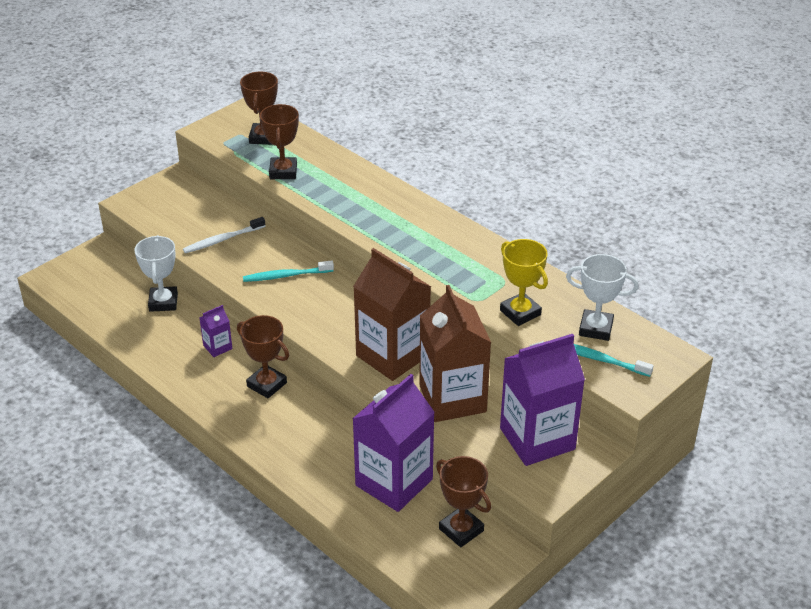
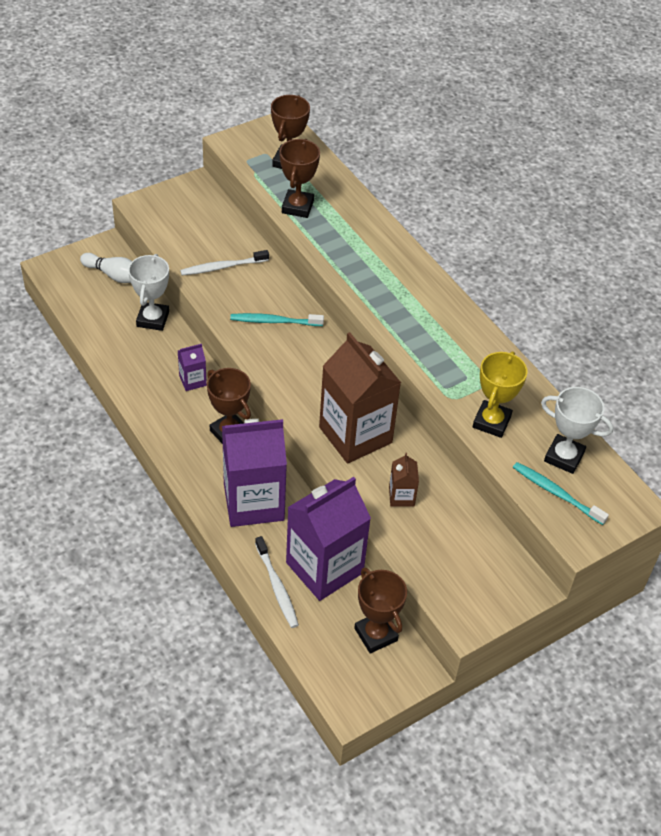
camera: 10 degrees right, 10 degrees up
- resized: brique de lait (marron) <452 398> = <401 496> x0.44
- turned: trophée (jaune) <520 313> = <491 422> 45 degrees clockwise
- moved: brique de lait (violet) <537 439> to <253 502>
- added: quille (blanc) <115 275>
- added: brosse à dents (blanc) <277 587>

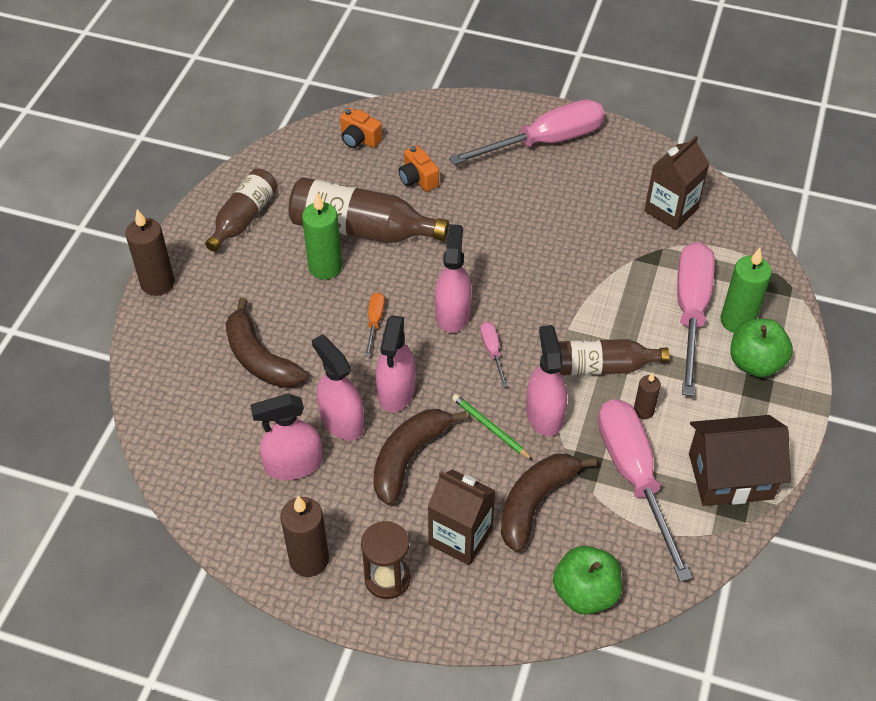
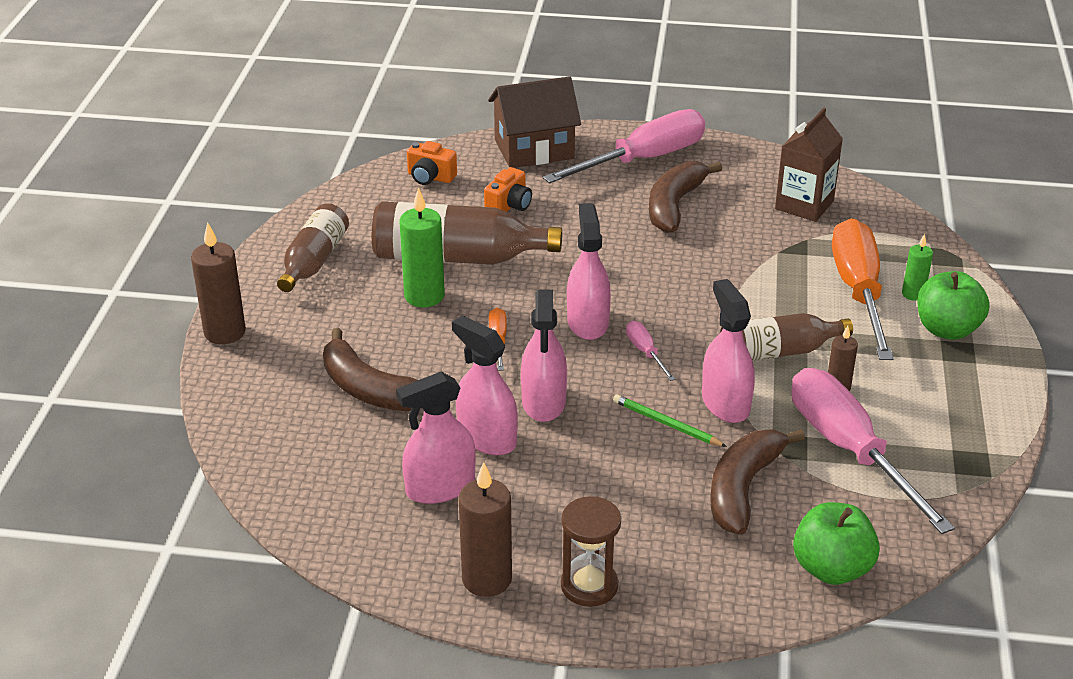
camera: 10 degrees left, 15 degrees down
- moved: banane (marron) <409 457> to <674 205>
- turned: appareil photo (orange) <418 179> = <509 206> 105 degrees counterclockwise
- removed: brique de lait (marron) <460 537>
- recoloured: tournevis (rose) <691 311> to tournevis (orange) <858 291>
- moved: maison (marron) <730 476> to <534 149>
- resized: bougie (vert) <737 321> = <913 294> x0.57

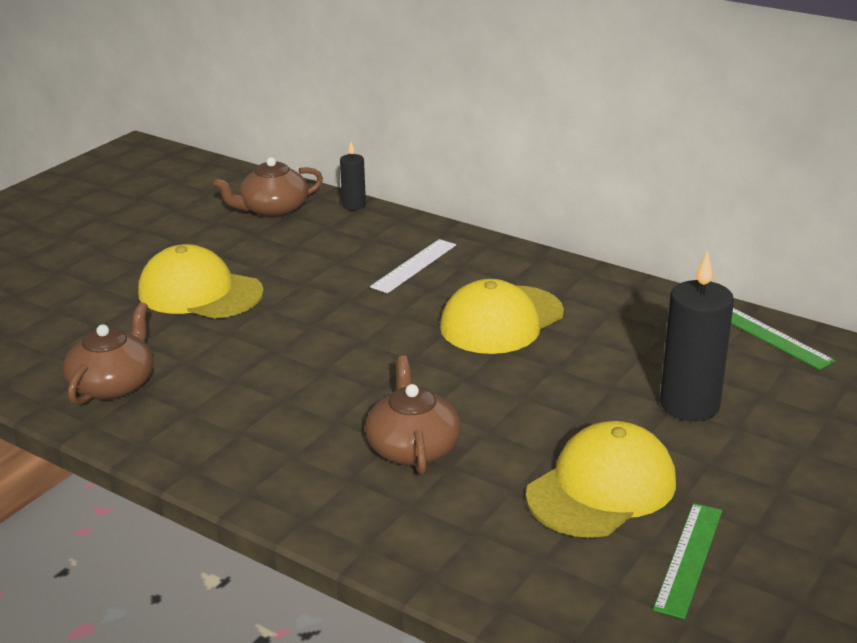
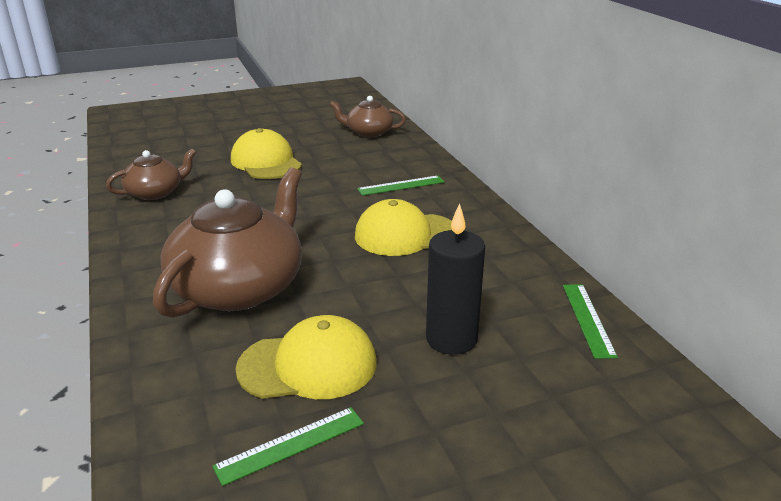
camera: 35 degrees right, 0 degrees up
- removed: bougie (noir) <354 205>
- resized: théière (marron) <413 447> = <240 287> x1.89
- recoloured: règle (blanc) <414 266> to règle (vert) <401 185>

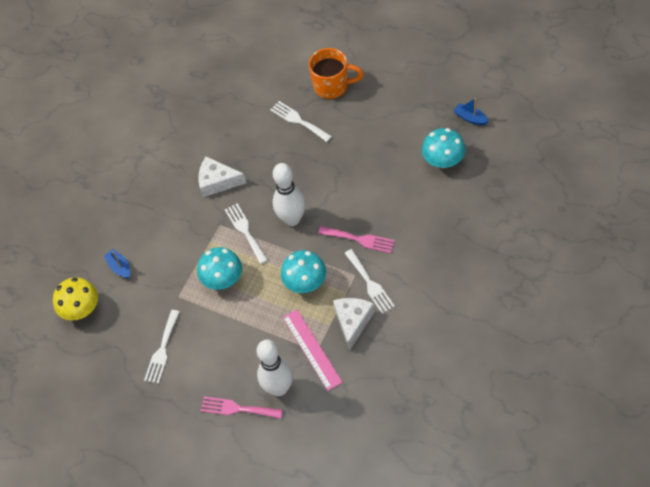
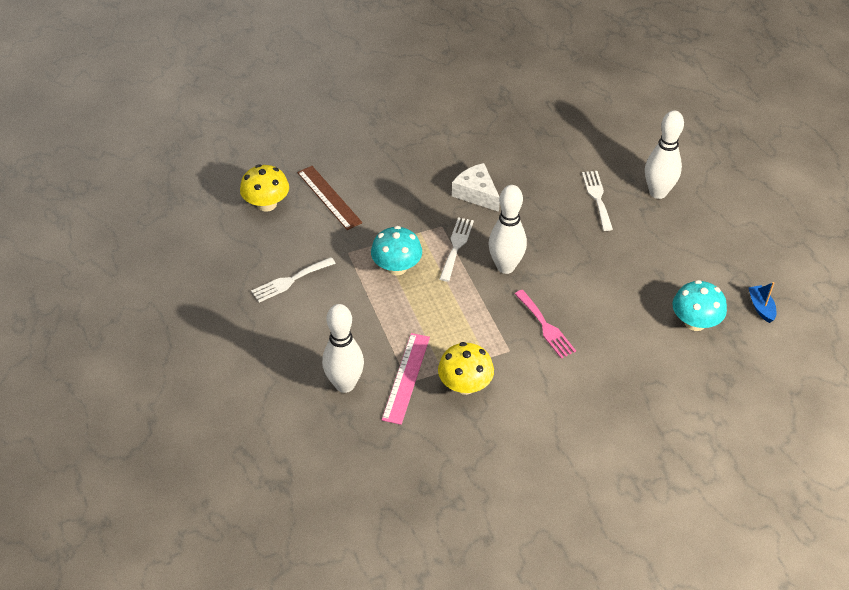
camera: 35 degrees right, 10 degrees down
- replaced: bateau (bleu) <119 267> to règle (marron) <329 197>
- removed: fourchette (rose) <237 408>
- removed: champignon (turquoise) <305 282>
- replaced: tasse (orange) <332 86> to quille (blanc) <658 192>
- replaced: fromage (blanc) <353 322> to champignon (jaune) <465 385>
- removed: fourchette (blanc) <370 283>

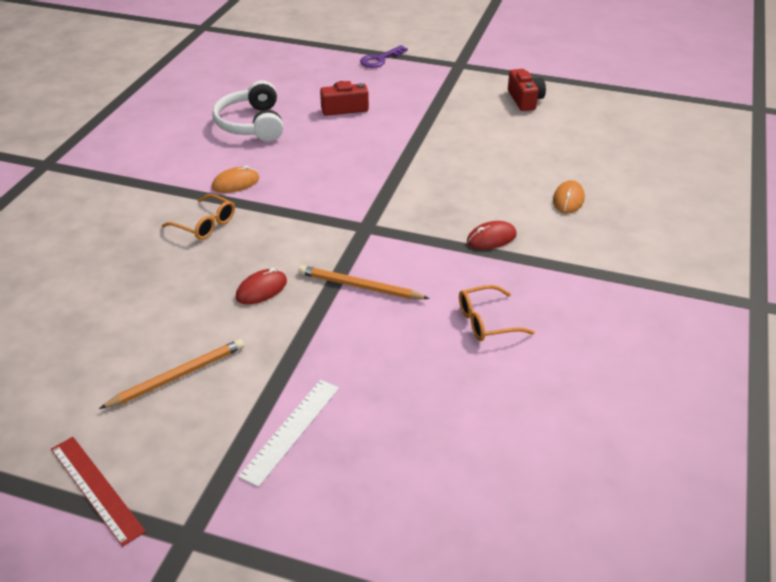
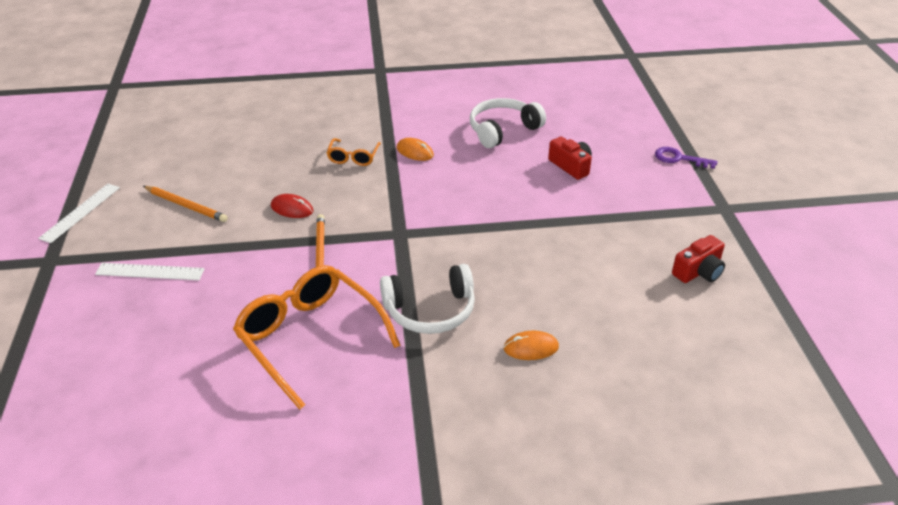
camera: 65 degrees right, 0 degrees up
- recoloured: règle (rouge) <96 489> to règle (blanc) <80 212>
- resized: lunettes (orange) <486 321> = <310 338> x2.07
- replaced: souris (rouge) <491 238> to casque audio (blanc) <430 310>

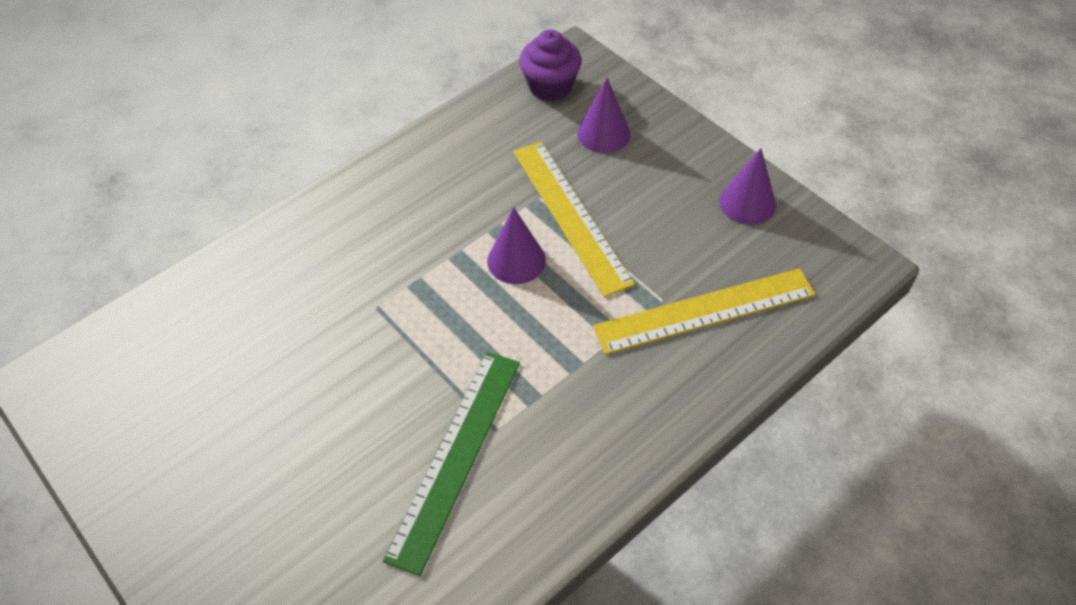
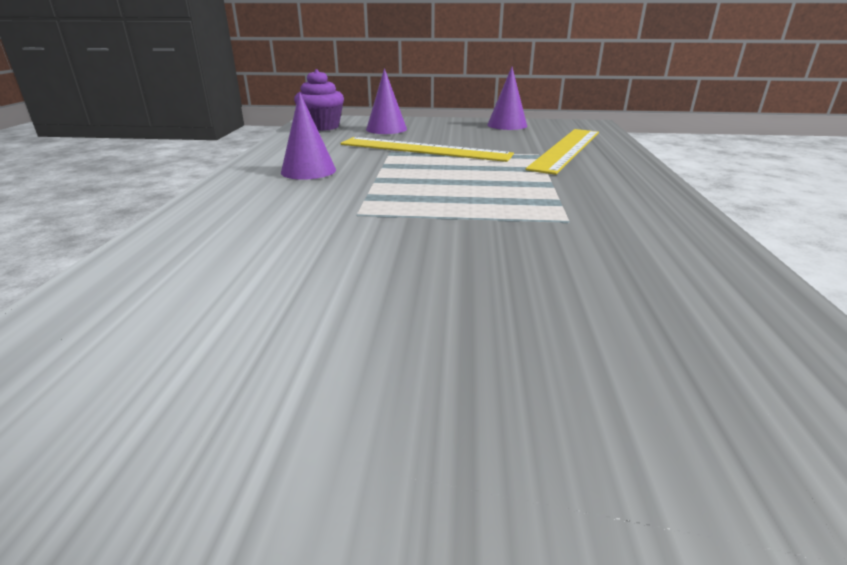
camera: 45 degrees left, 25 degrees down
- removed: règle (vert) <455 456>
- moved: cône (violet) <516 260> to <308 171>

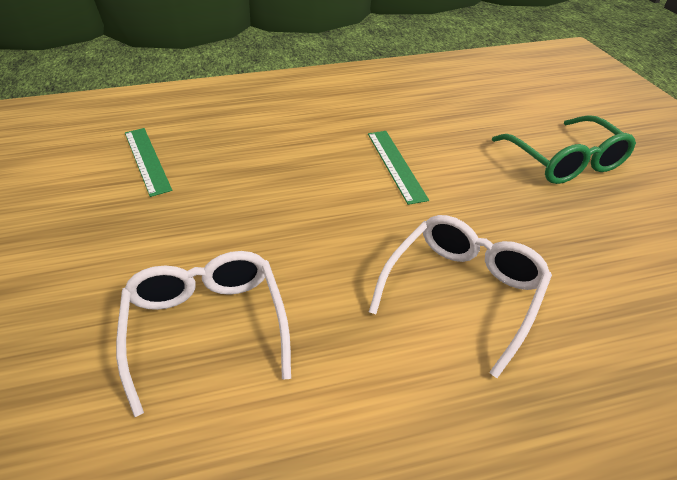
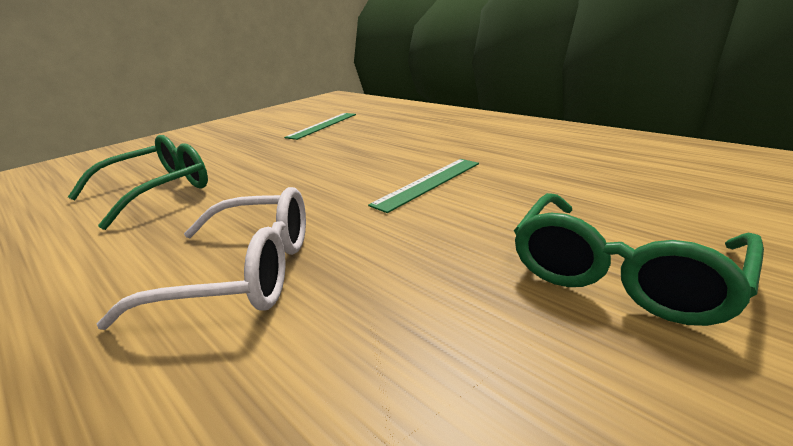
camera: 60 degrees right, 15 degrees down
- recoloured: lunettes (blanc) <207 327> to lunettes (vert) <158 191>

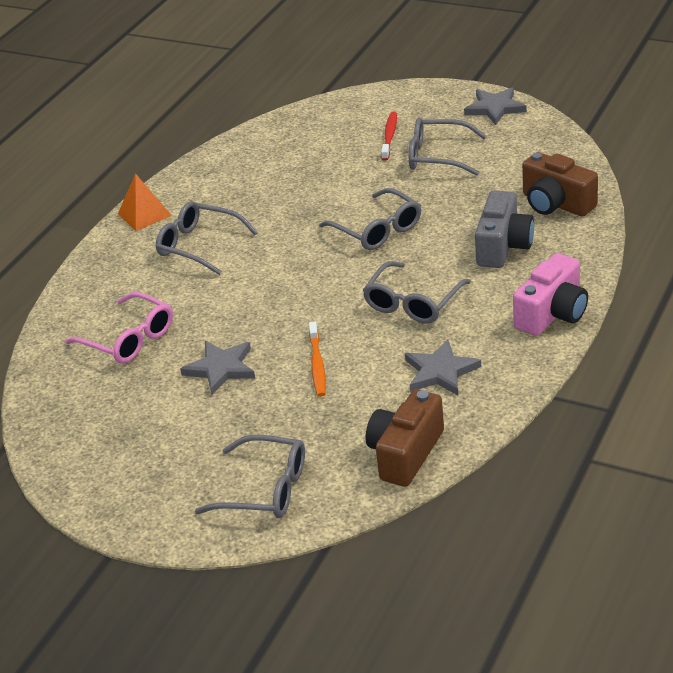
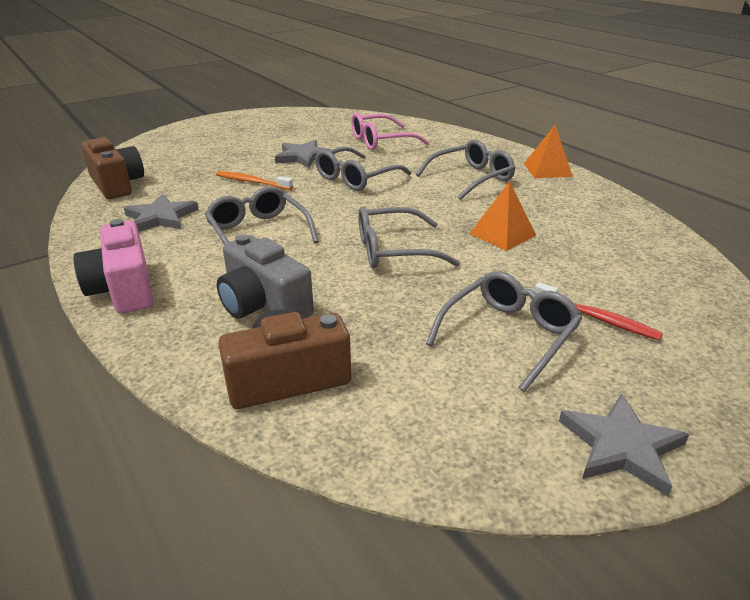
camera: 115 degrees right, 5 degrees down
- moved: lunettes (gris) <264 489> to <356 178>
- added: pyramide (orange) <502 234>

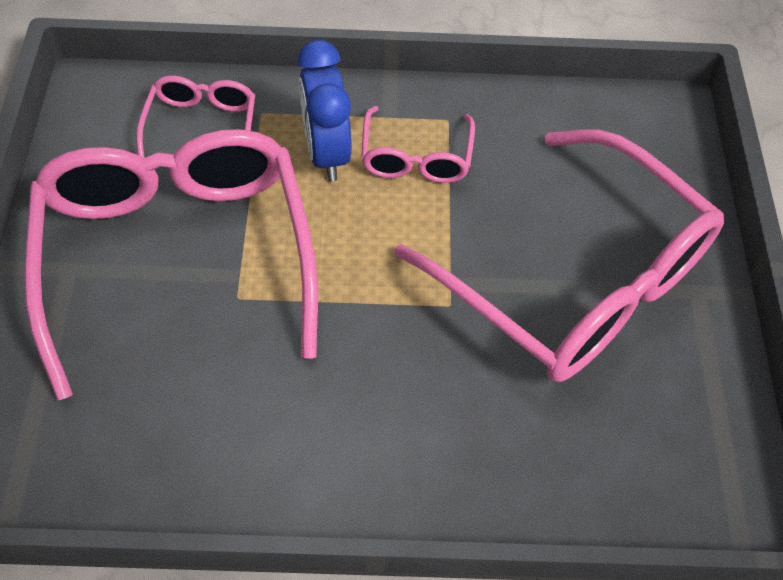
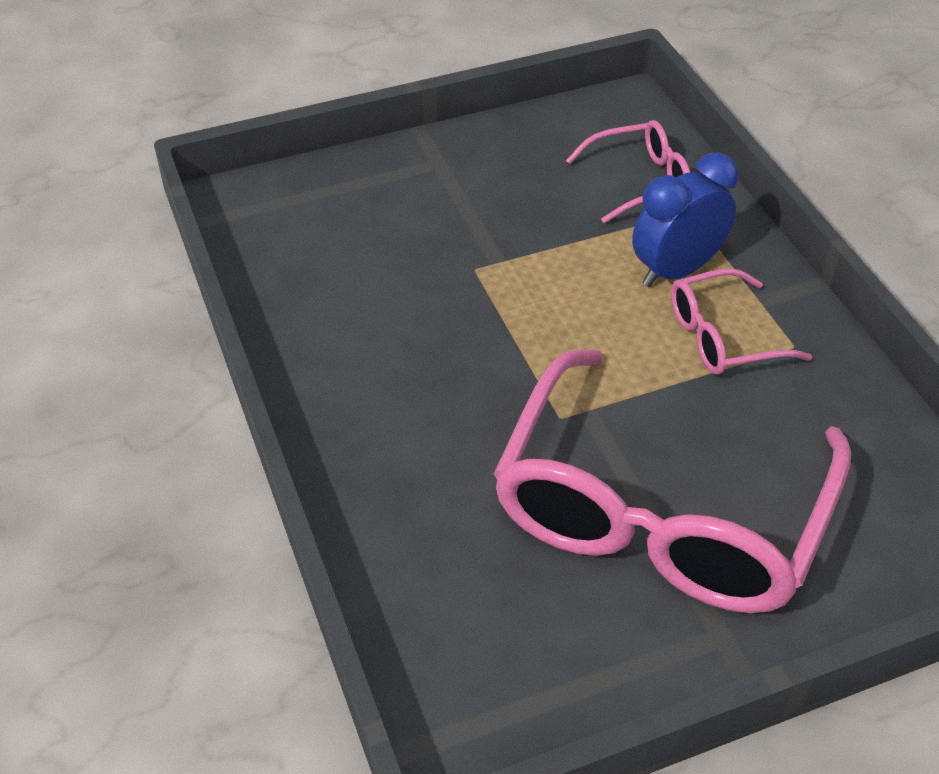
camera: 70 degrees right, 10 degrees down
- removed: lunettes (rose) <177 257>

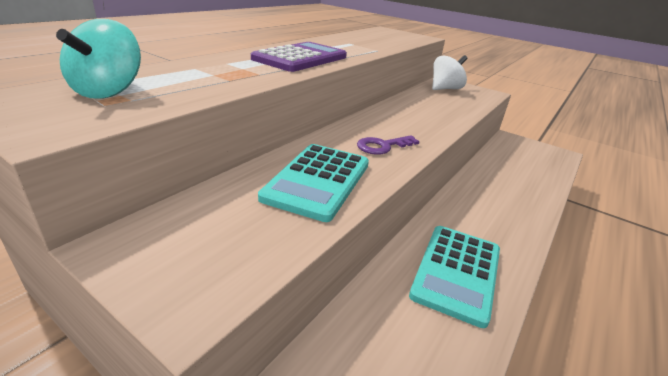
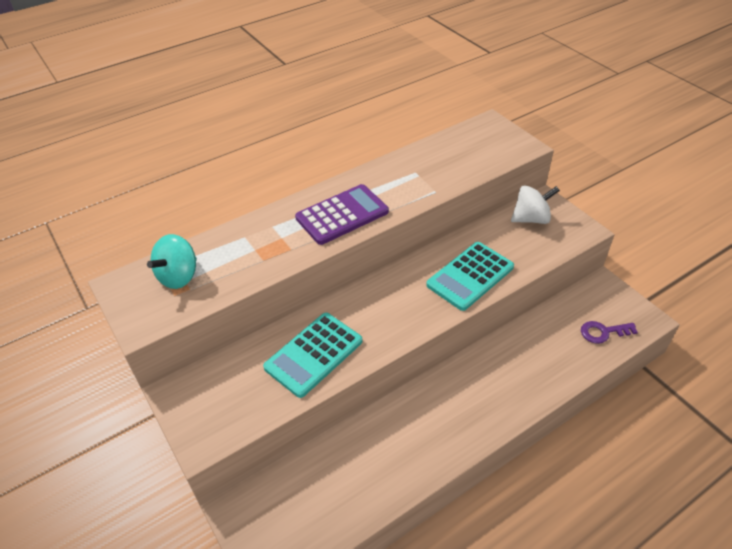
camera: 25 degrees right, 15 degrees up
- moved: clé (violet) <382 146> to <603 332>
- moved: calculatrice (turquoise) <457 272> to <470 276>

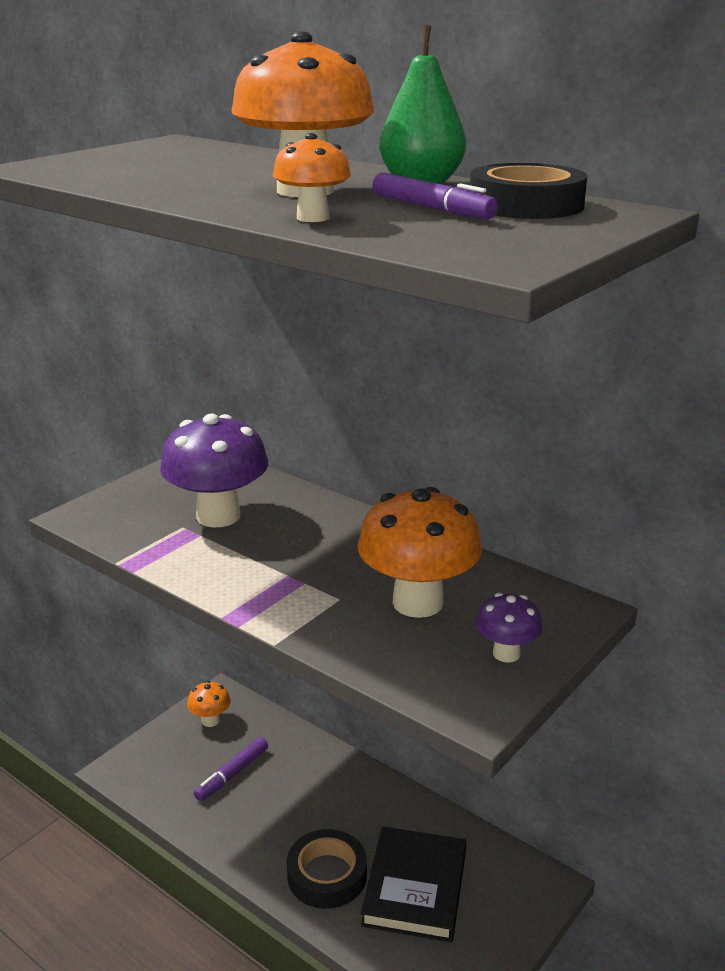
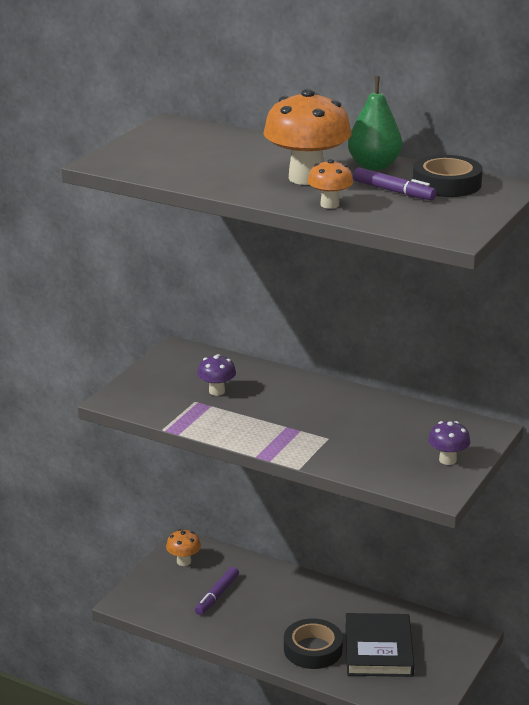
camera: 10 degrees left, 0 degrees up
- resized: champignon (violet) <218 516> = <217 391> x0.50
- removed: champignon (orange) <417 602>

